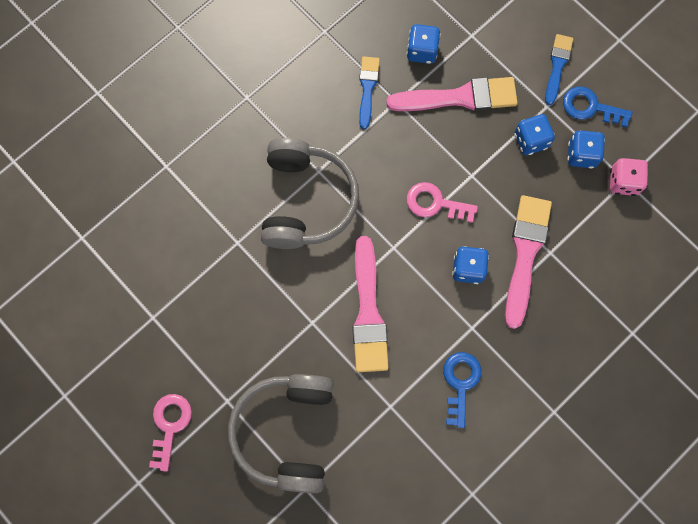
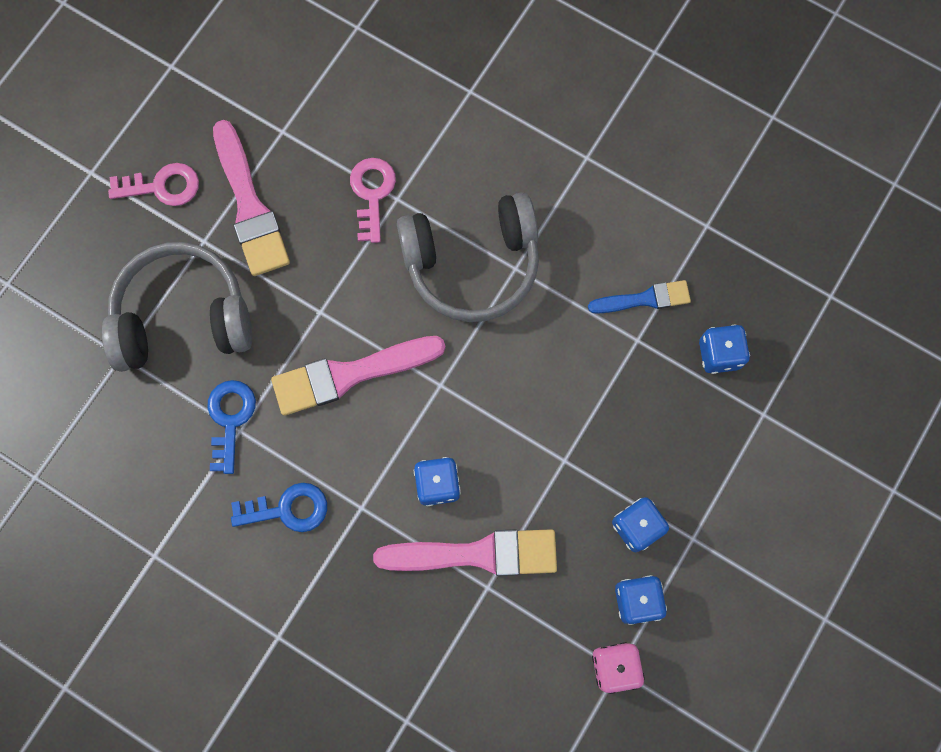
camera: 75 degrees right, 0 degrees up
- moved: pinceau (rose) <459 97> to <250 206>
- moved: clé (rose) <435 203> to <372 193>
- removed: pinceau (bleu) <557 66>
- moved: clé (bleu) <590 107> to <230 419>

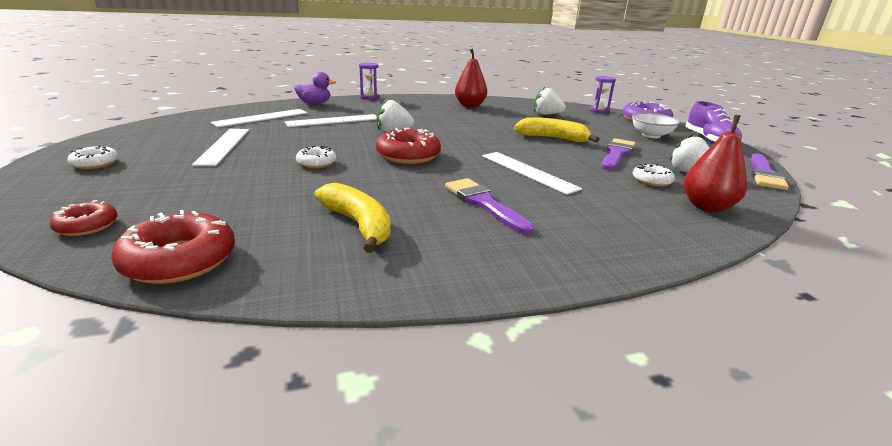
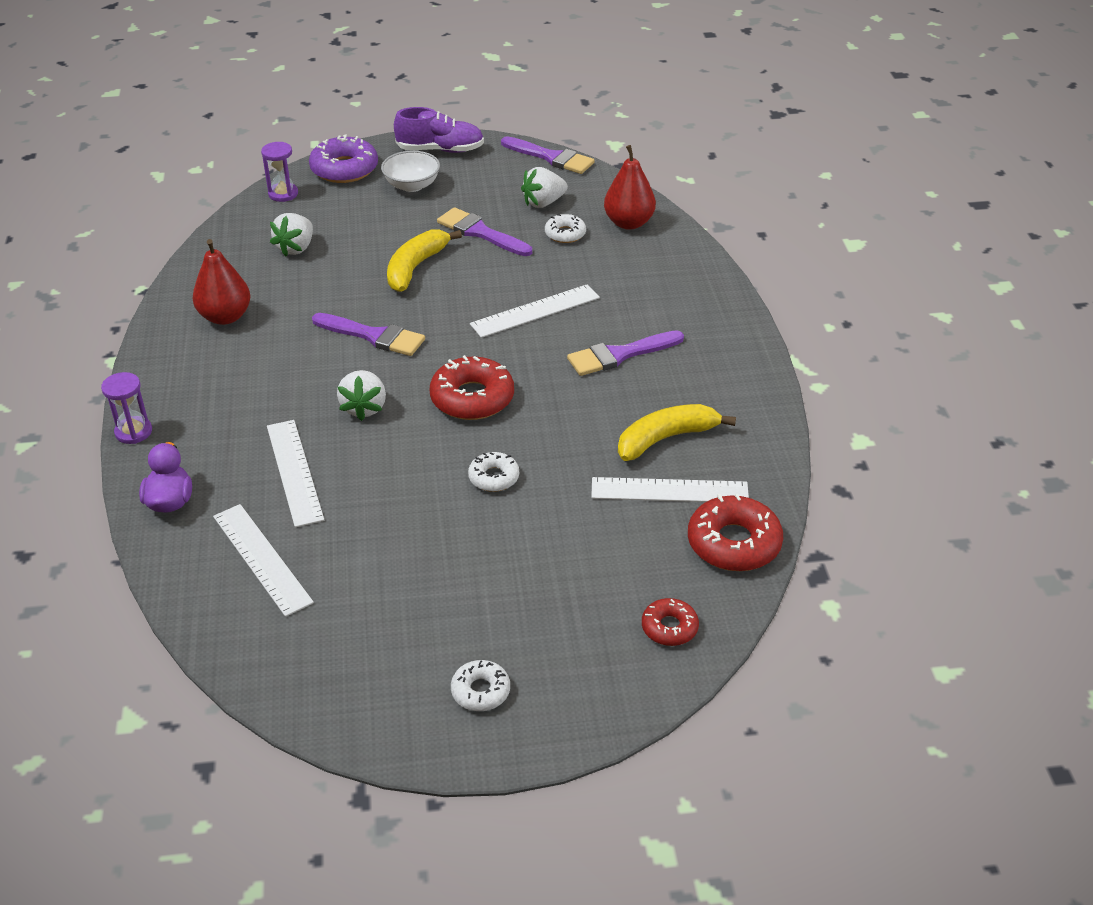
camera: 80 degrees left, 15 degrees up
- moved: règle (blanc) <223 146> to <669 490>
- added: pinceau (violet) <374 336>

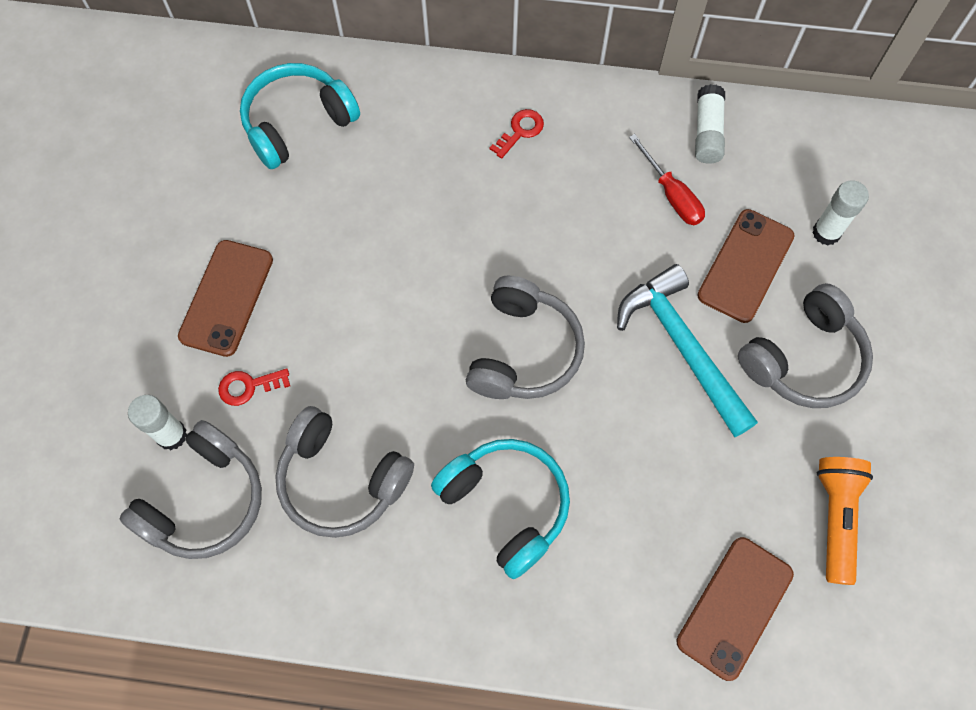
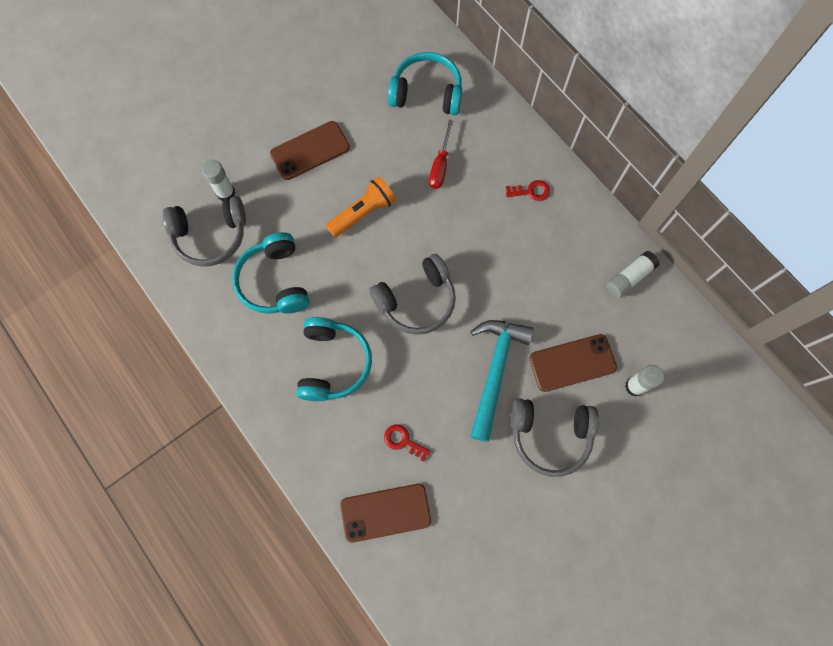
camera: 45 degrees right, 5 degrees up
- moved: clé (rouge) <248 386> to <403 441>
- recoloured: casque audio (gris) <341 480> to casque audio (turquoise) <274 281>
- moved: tournevis (rouge) <671 195> to <440 165>
- moved: lampe de poche (orange) <835 518> to <363 212>

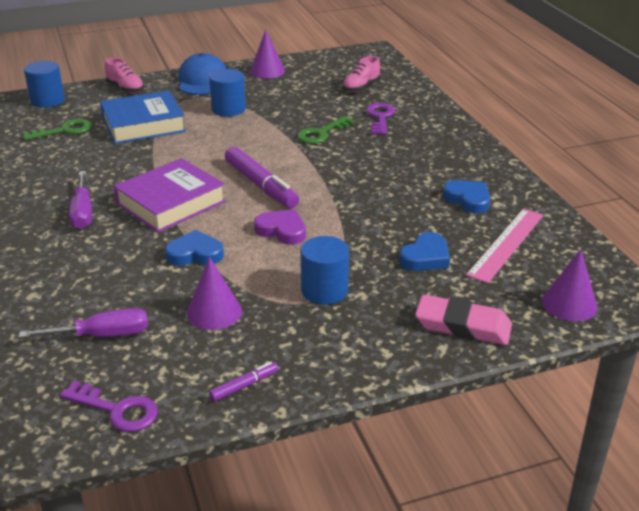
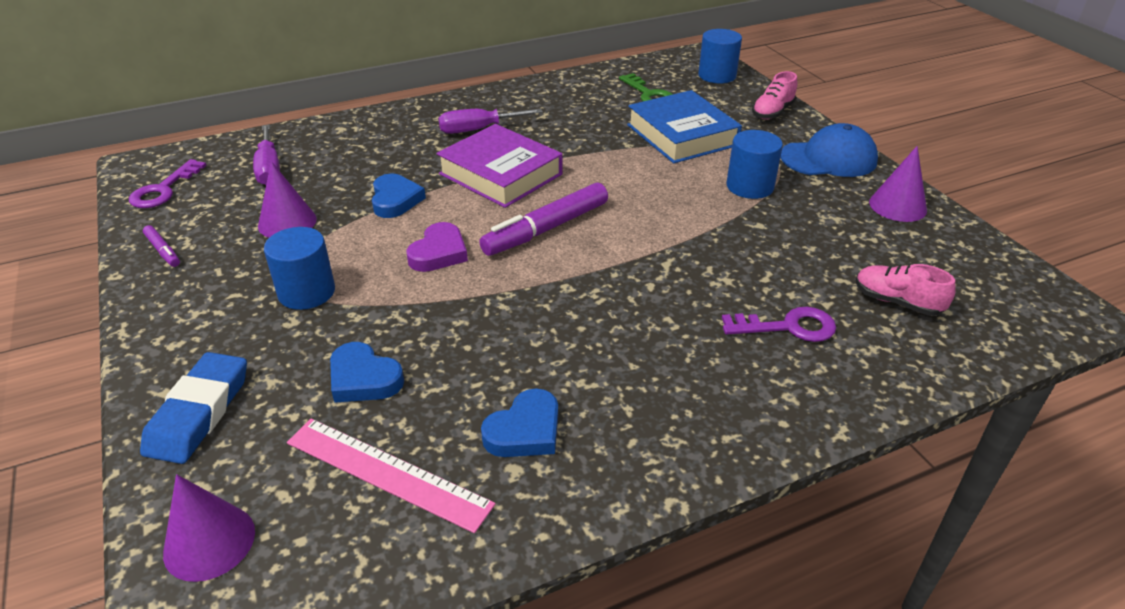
camera: 85 degrees right, 5 degrees up
- removed: clé (vert) <321 133>
- recoloured: gomme (rose) <463 326> to gomme (bleu) <199 412>

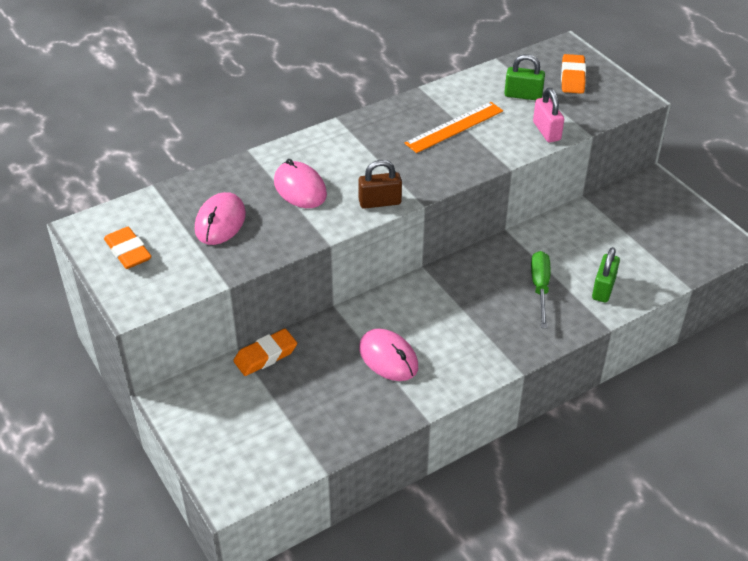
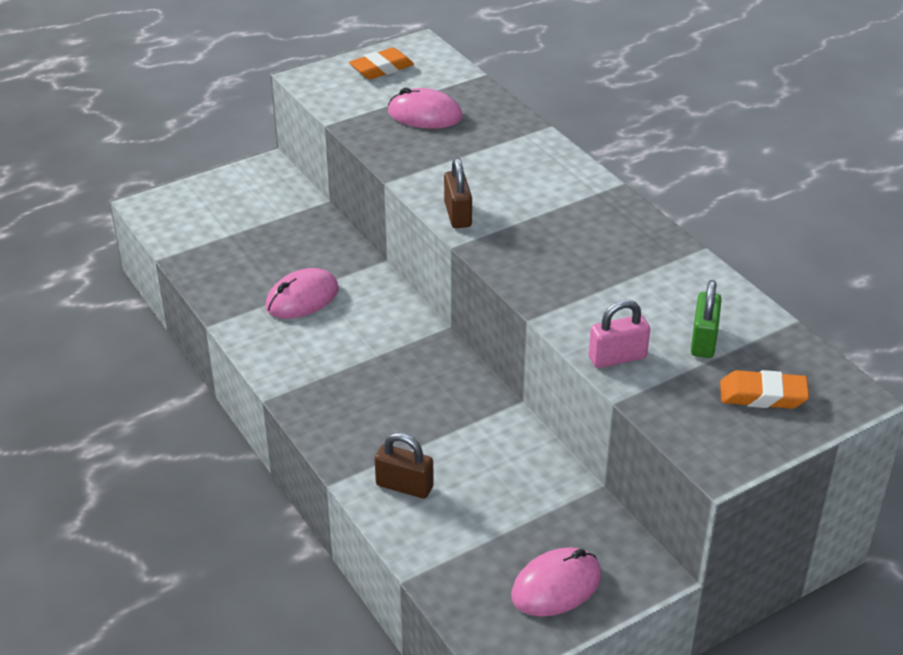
camera: 90 degrees right, 5 degrees down
- removed: gomme (orange) <265 356>
- moved: souris (rose) <300 188> to <556 586>
- removed: règle (orange) <454 127>
- removed: tournevis (vert) <540 288>
- recoloured: cadenas (vert) <603 289> to cadenas (marron) <404 486>

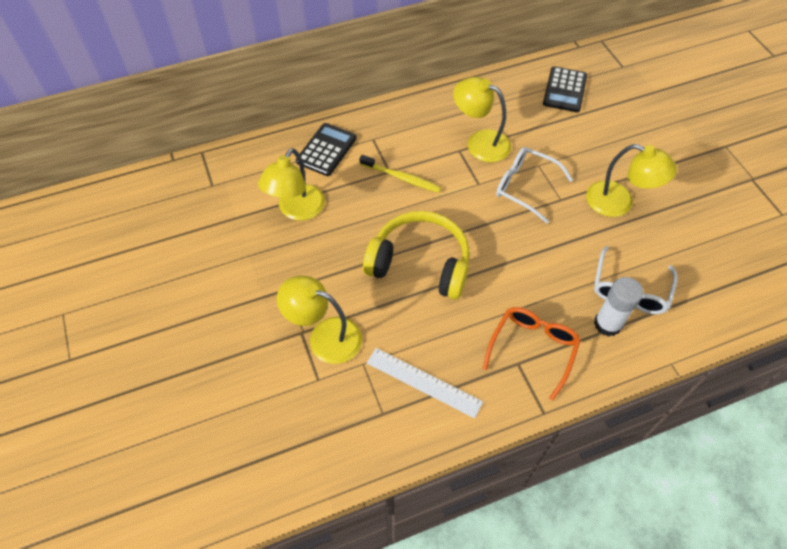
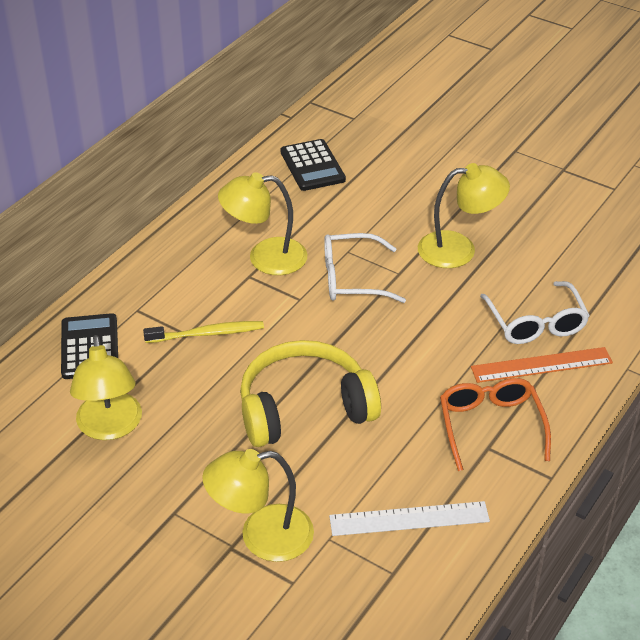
camera: 35 degrees left, 15 degrees down
- replaced: bâton de colle (blanc) <607 324> to règle (orange) <541 365>

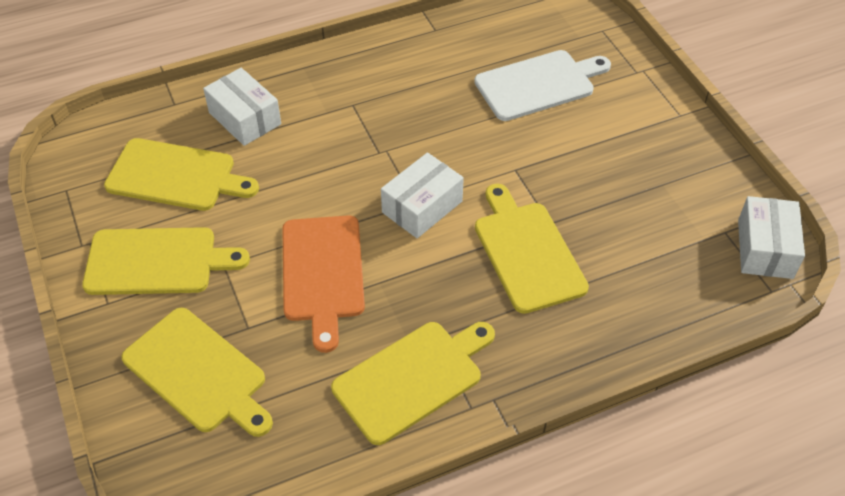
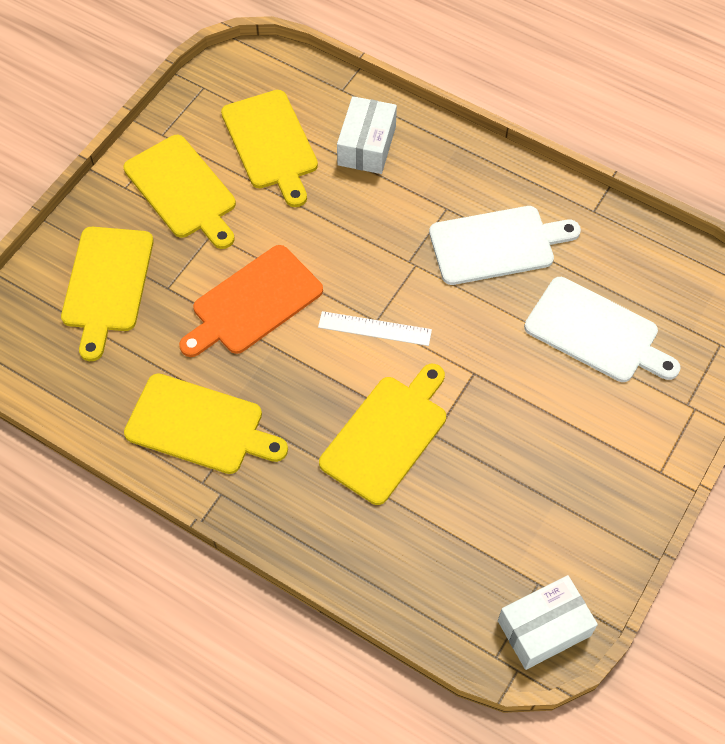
camera: 55 degrees right, 10 degrees up
- replaced: boîte (blanc) <422 207> to règle (blanc) <374 329>
- added: planche à découper (blanc) <496 245>

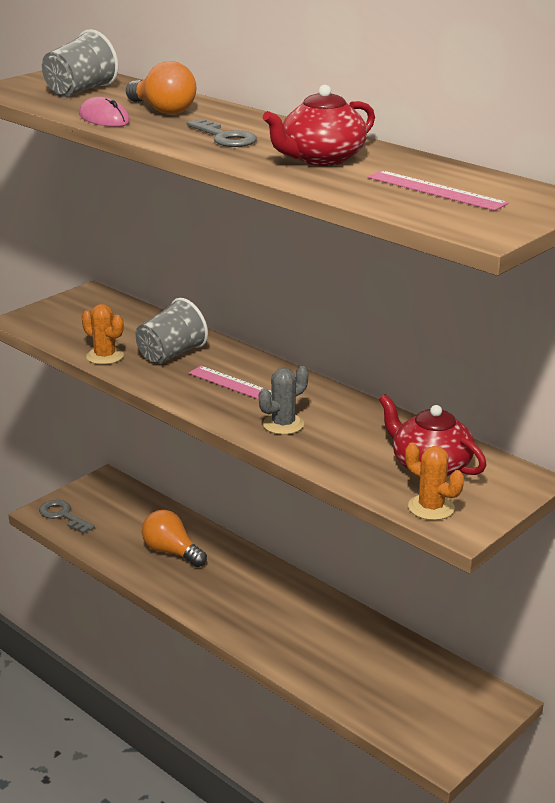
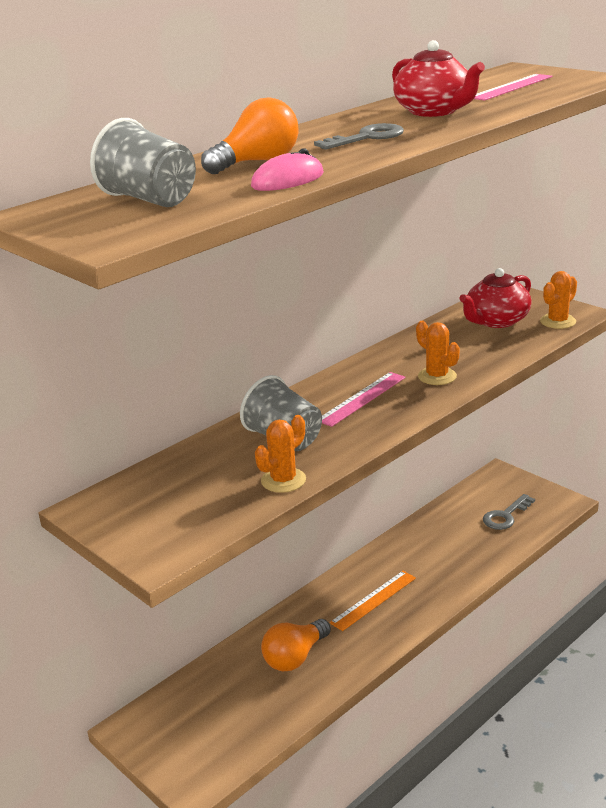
camera: 85 degrees left, 0 degrees up
- moved: clé (gris) <63 516> to <505 516>
- recoloured: cactus (gris) <283 424> to cactus (orange) <437 376>
- added: règle (orange) <373 600>

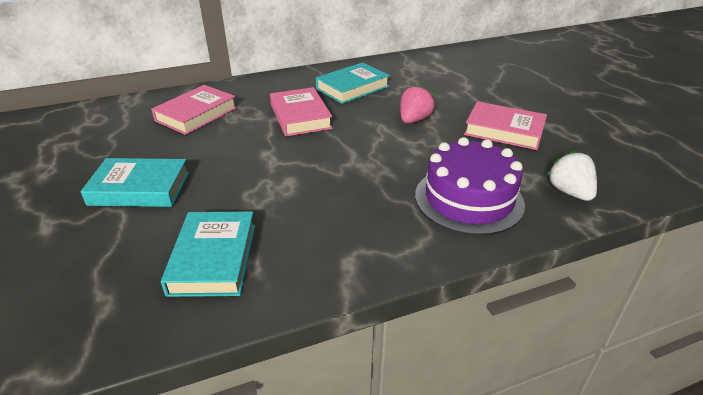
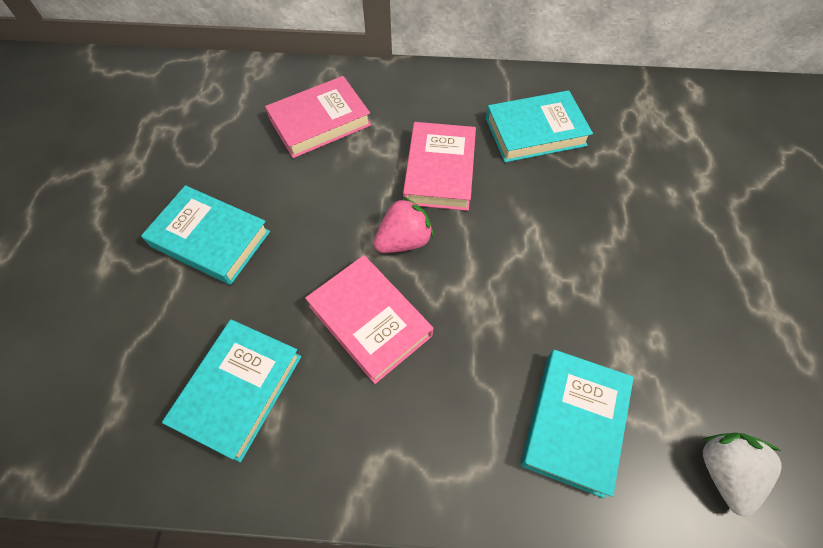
camera: 25 degrees right, 25 degrees up
- moved: fraise (rose) <414 120> to <404 240>
- replaced: gâteau (violet) <469 199> to livre (turquoise) <574 423>
- moved: livre (rose) <504 131> to <370 321>

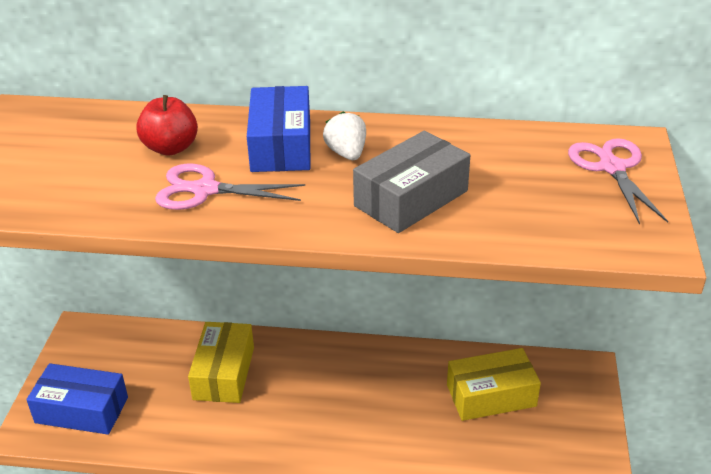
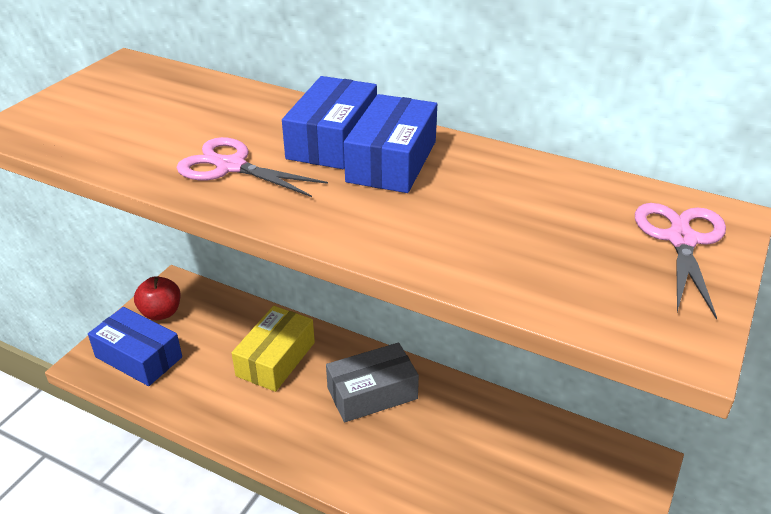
camera: 20 degrees right, 0 degrees up
- moved: pomme (rouge) <170 148> to <161 313>
- replaced: fraise (blanc) <346 153> to boîte (bleu) <392 161>
- moved: boîte (gris) <411 198> to <372 393>
- removed: boîte (jaune) <491 395>

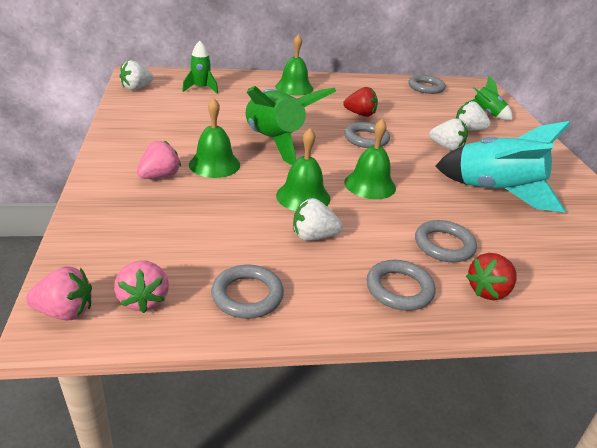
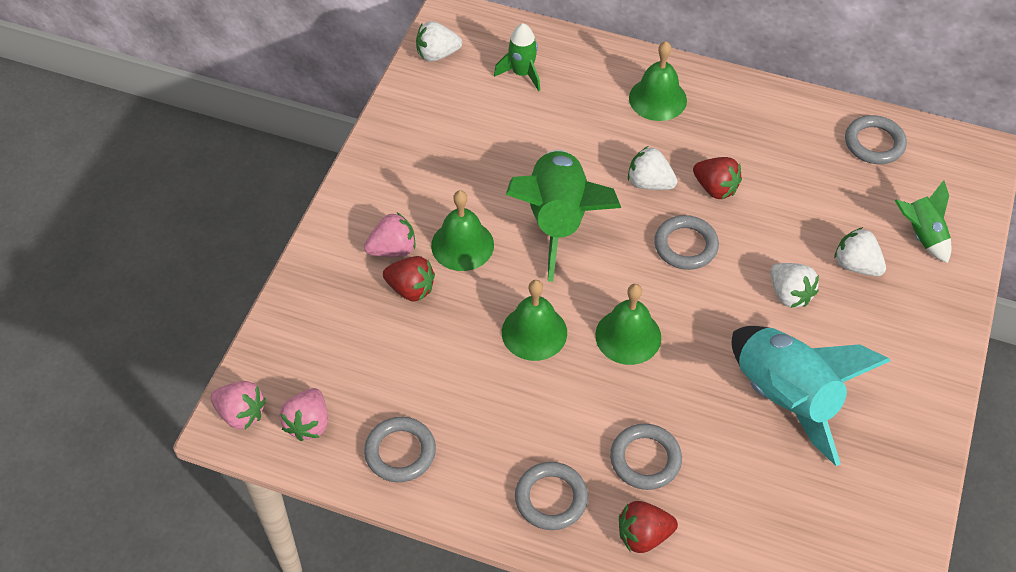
camera: 30 degrees right, 20 degrees up
- moved: fraise (blanc) <313 236> to <649 183>
- added: fraise (rouge) <411 289>

